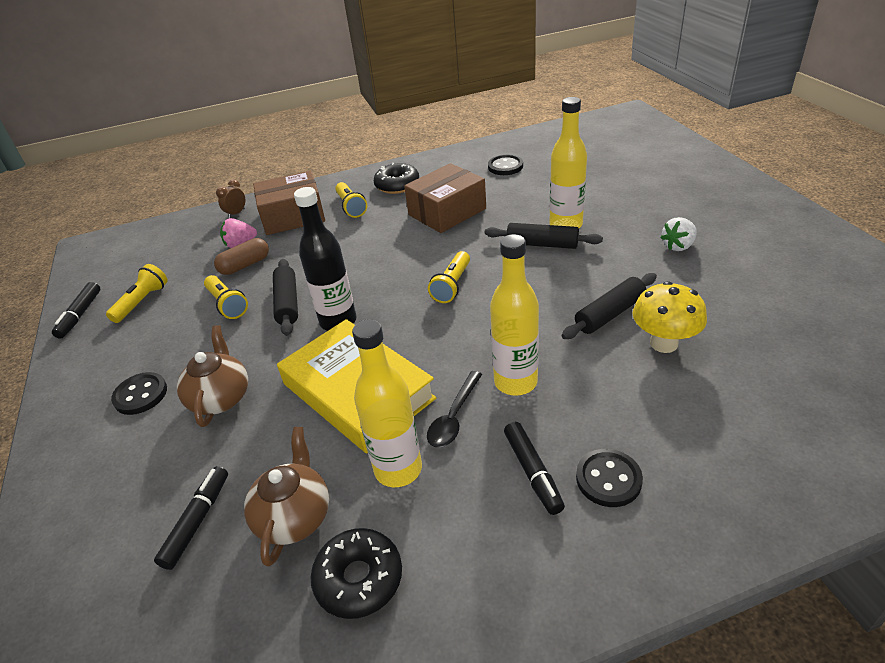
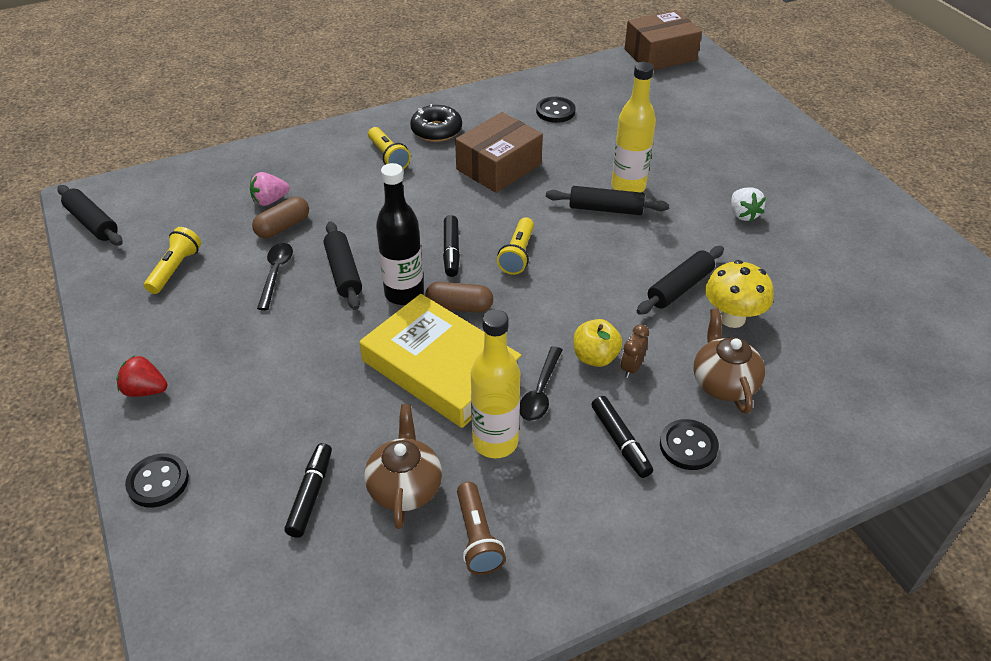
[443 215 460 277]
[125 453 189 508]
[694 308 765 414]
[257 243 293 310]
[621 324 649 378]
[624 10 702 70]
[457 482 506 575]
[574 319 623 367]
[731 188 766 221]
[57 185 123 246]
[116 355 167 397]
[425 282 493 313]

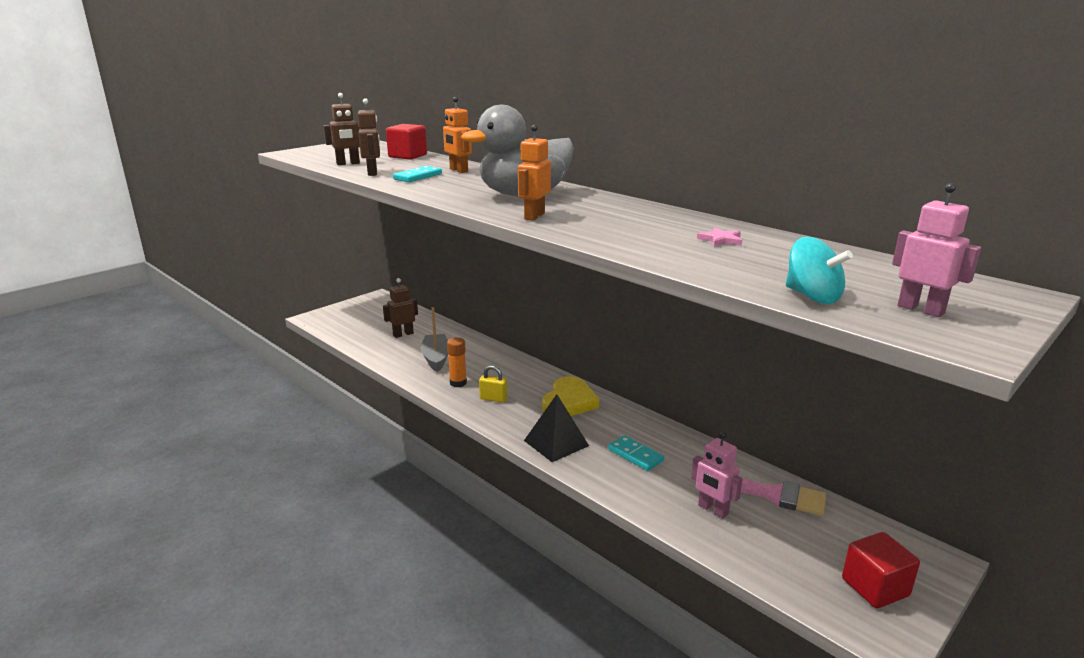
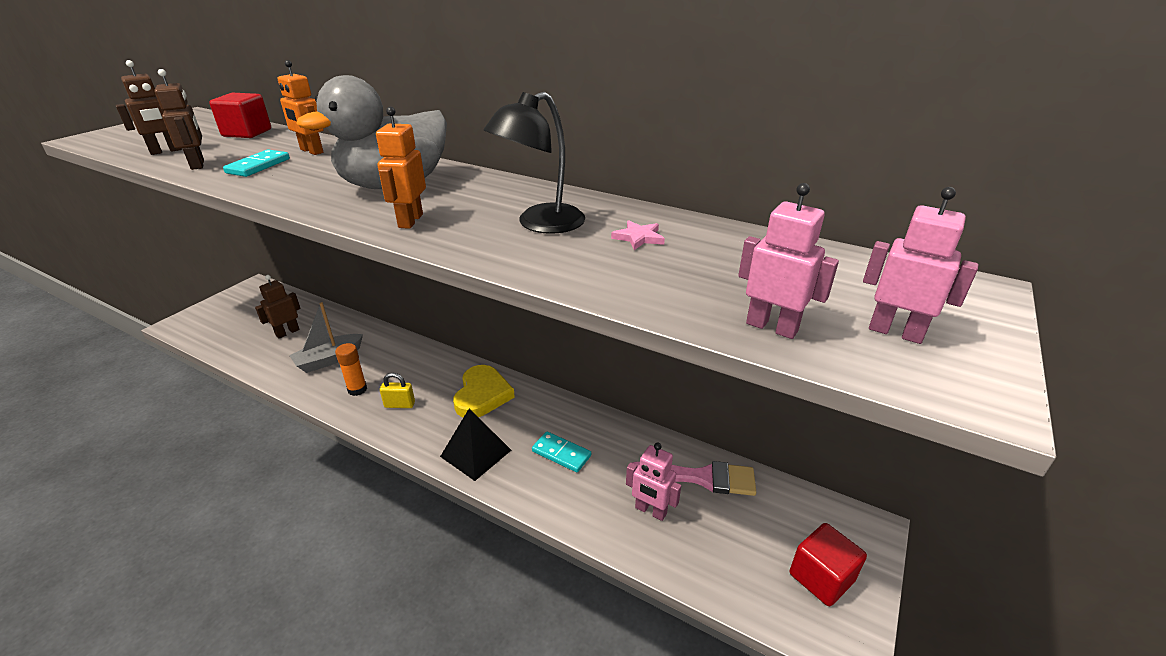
[289 302 363 373]
[738 183 839 339]
[484 92 585 234]

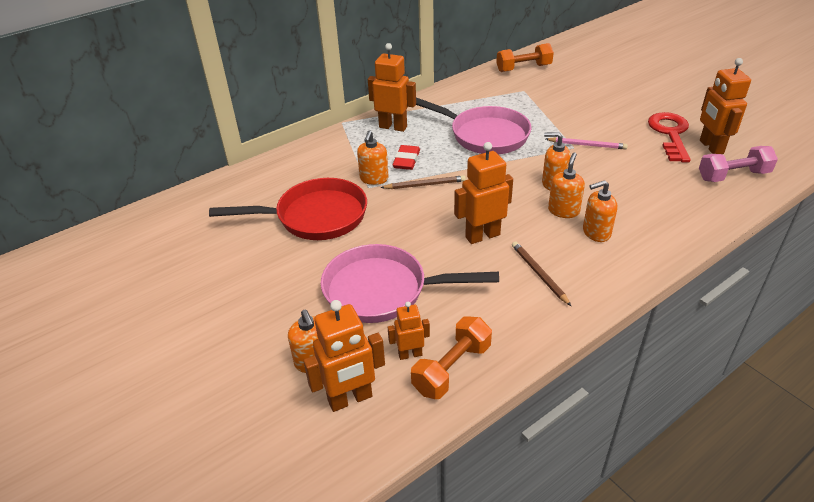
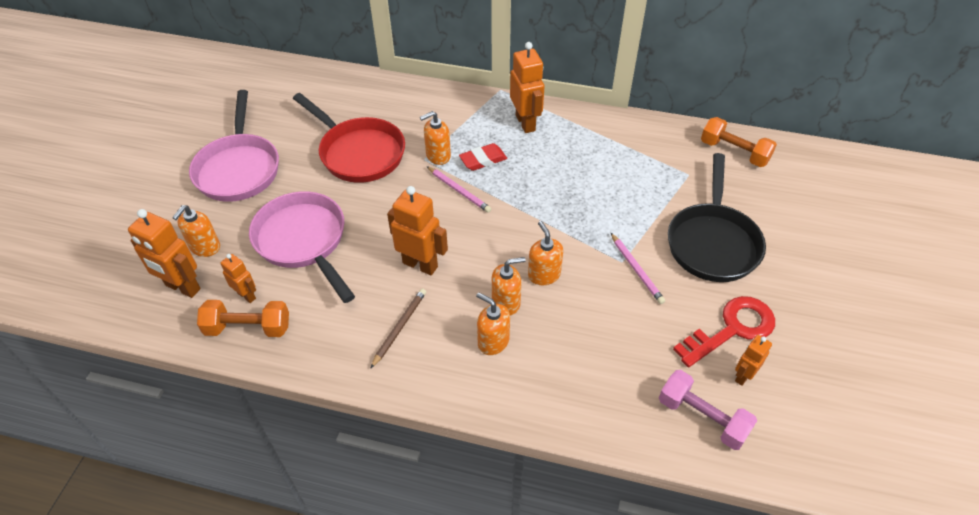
[427 166 491 213]
[189 90 279 202]
[735 335 772 386]
[668 153 766 282]

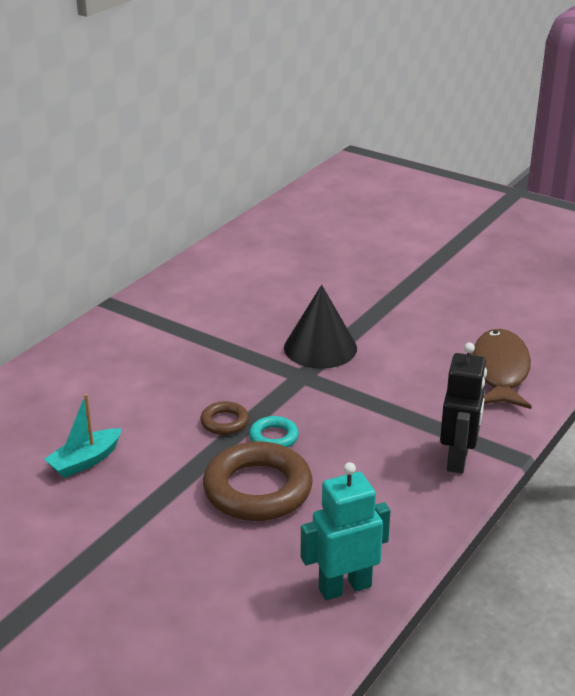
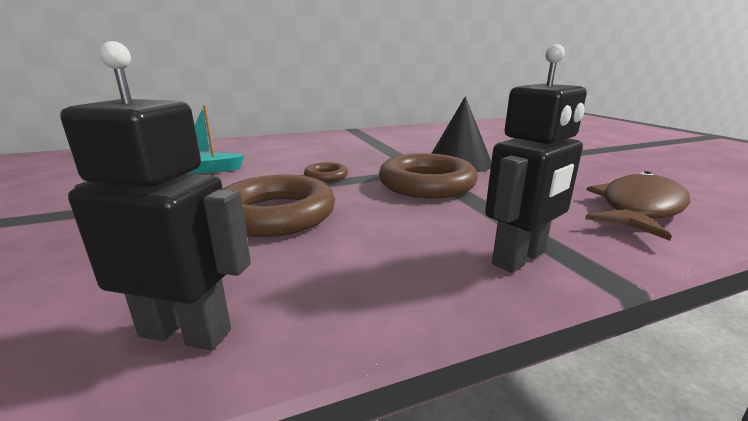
[249 416 299 447] (first image)
[60 41 251 350]
[379 153 478 199]

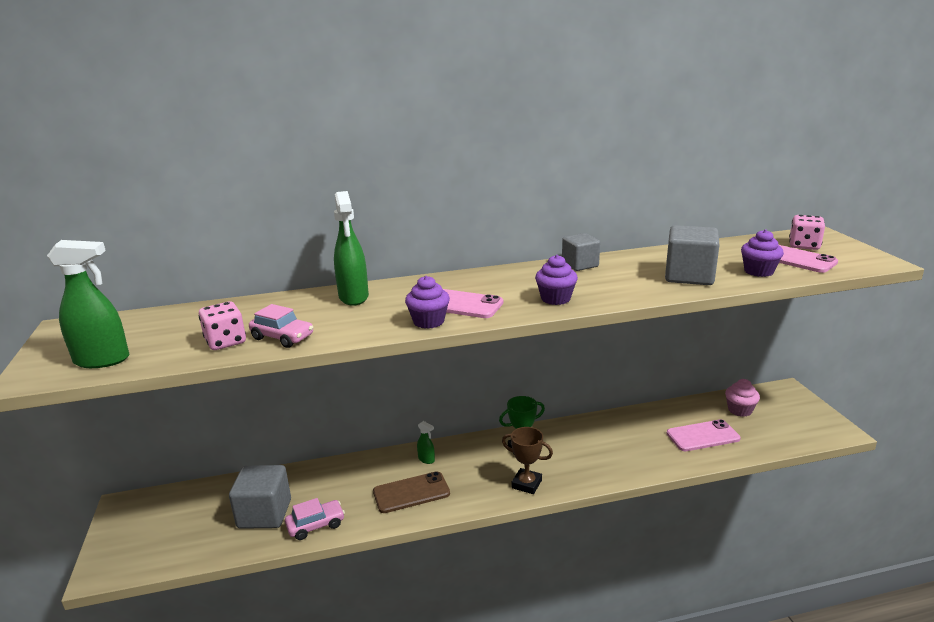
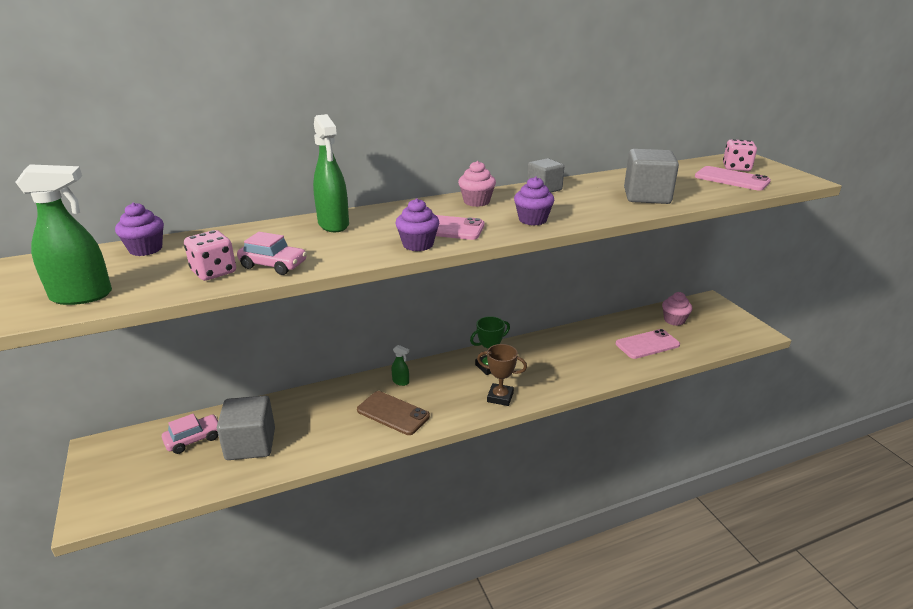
[162 414 218 454]
[357 391 430 435]
[115 202 164 256]
[458 161 496 207]

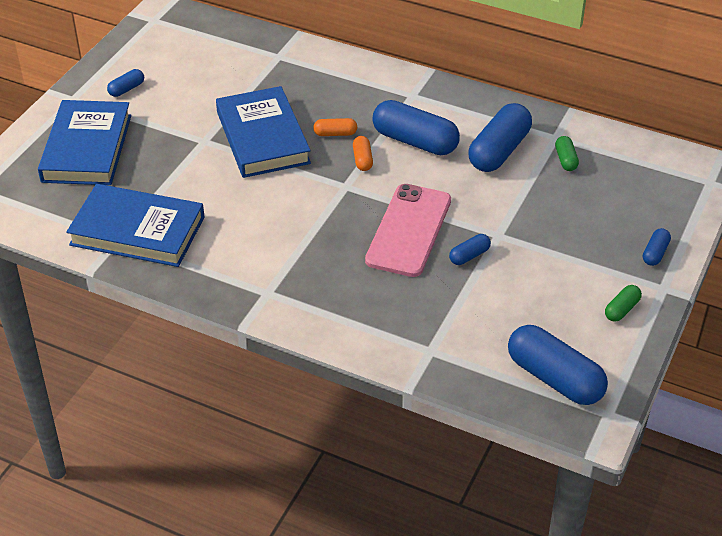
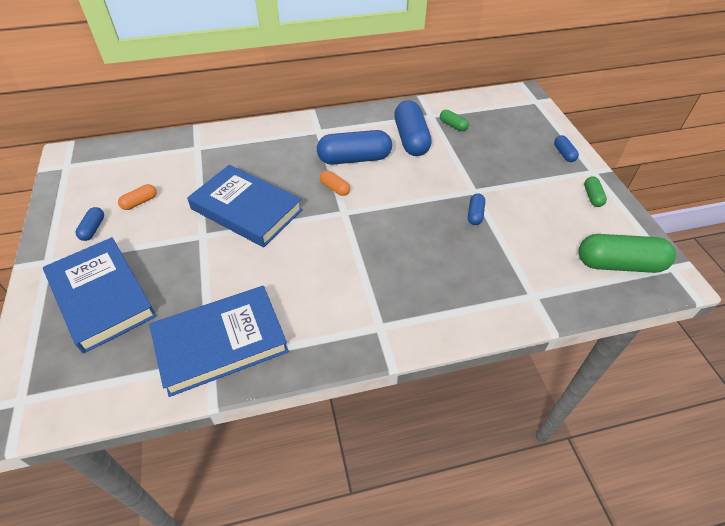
[118 184 157 210]
[365 184 451 277] (first image)
[578 234 676 273]

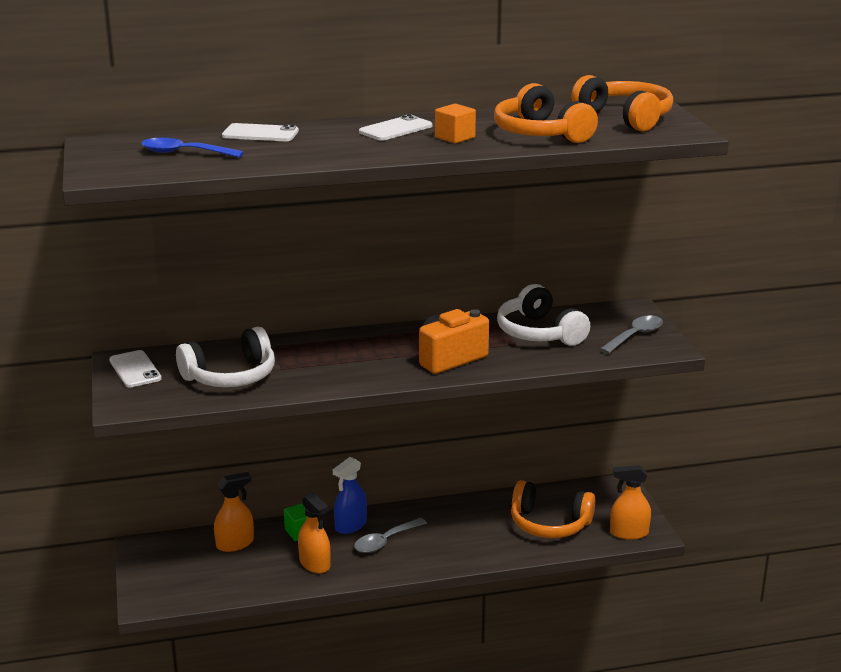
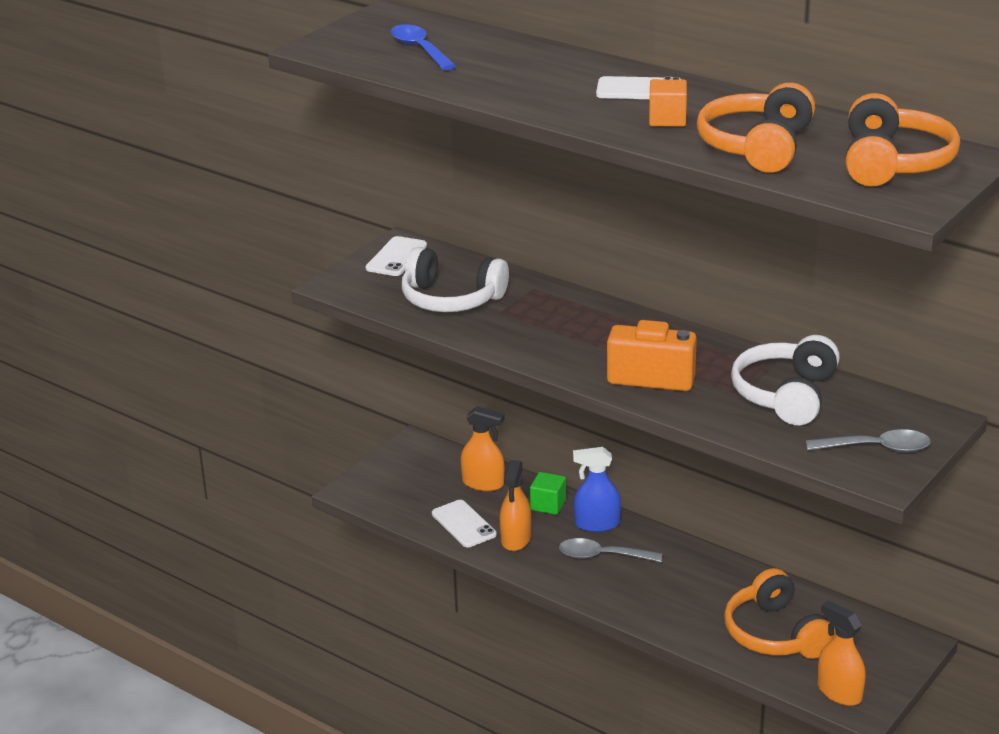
[432 500 497 547]

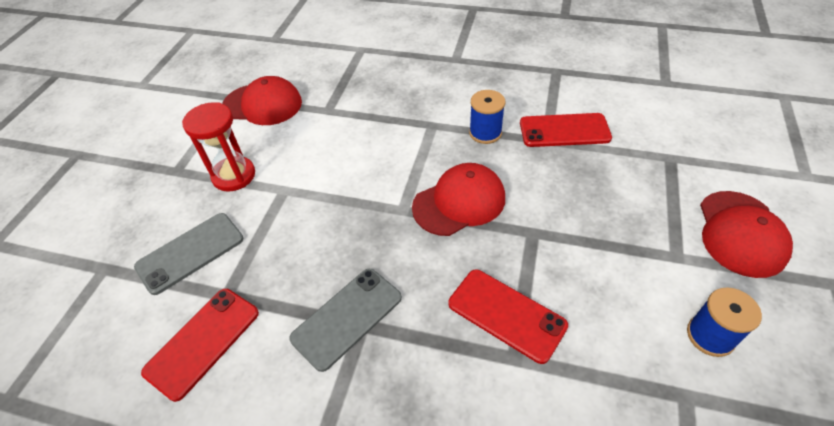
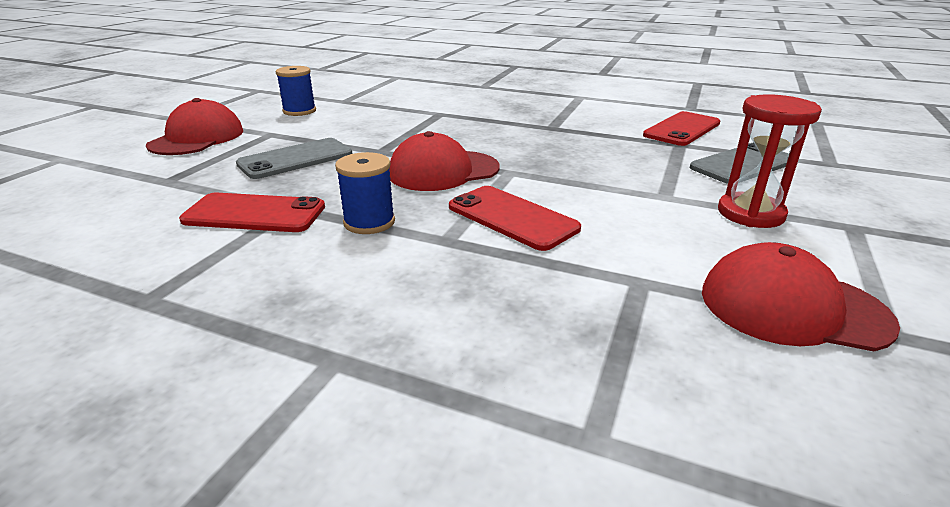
[236 138 352 179]
[449 186 581 251]

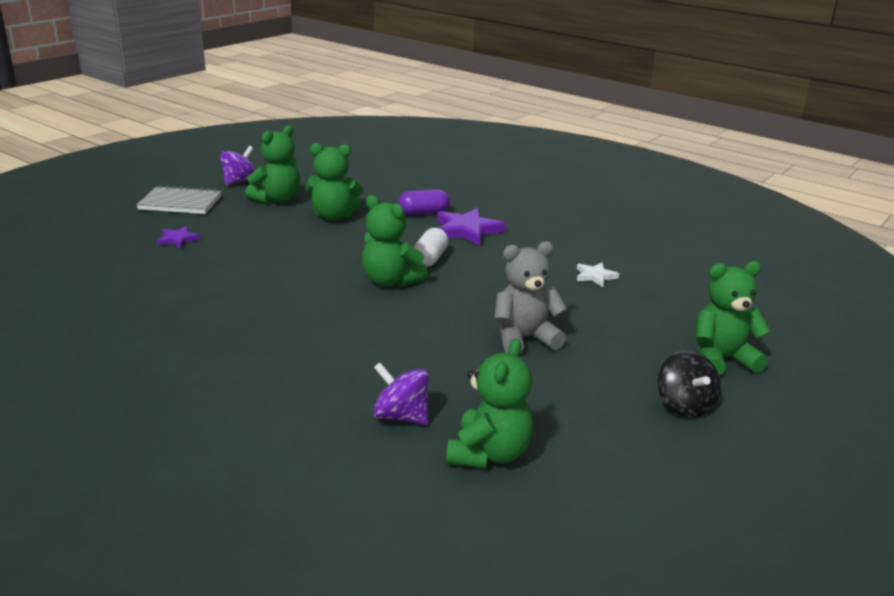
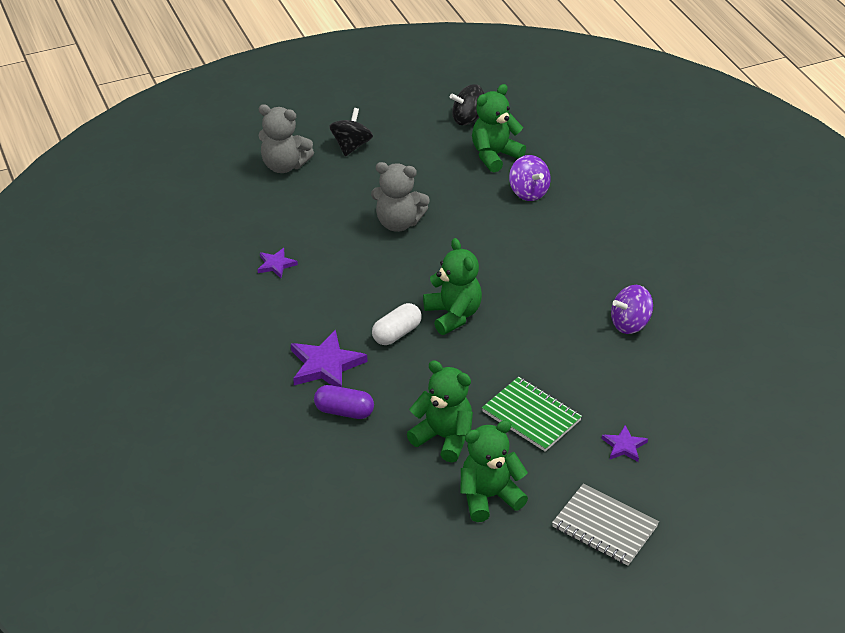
[611 285 653 334]
[257 248 298 278]
[258 104 314 173]
[450 84 484 125]
[482 377 582 452]

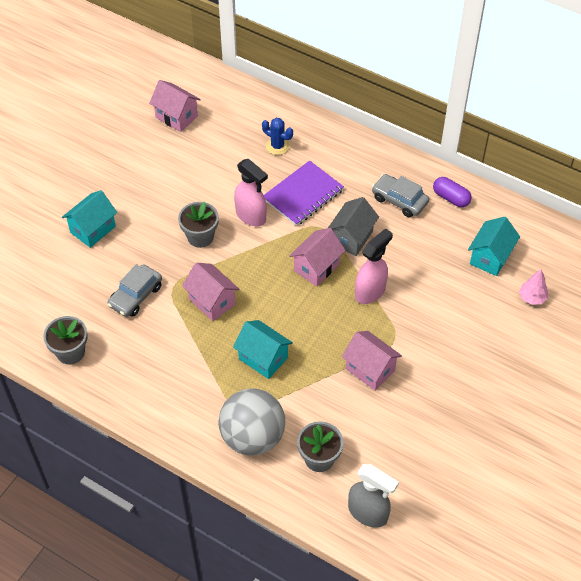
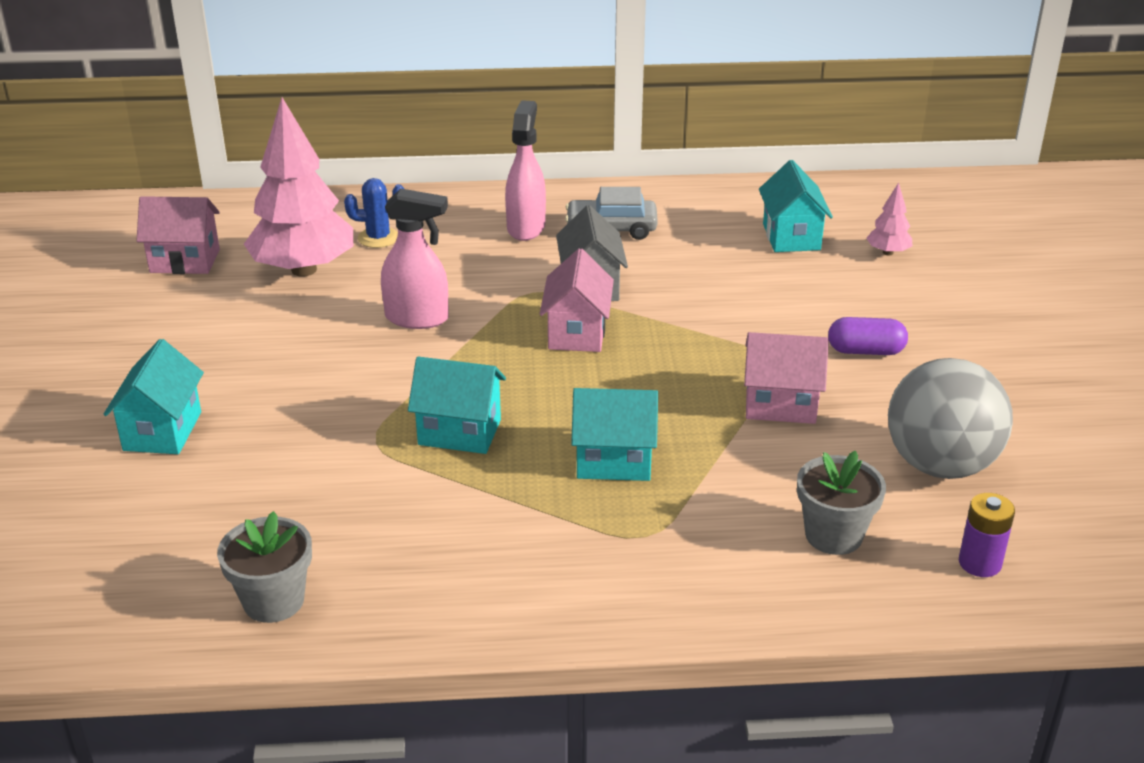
[107 264 162 317] (first image)
[178 202 219 248] (first image)
[408 357 506 454]
[888 358 1013 479]
[264 160 344 226] (first image)
[959 493 1015 577]
[505 100 546 241]
[828 317 908 355]
[244 97 353 277]

